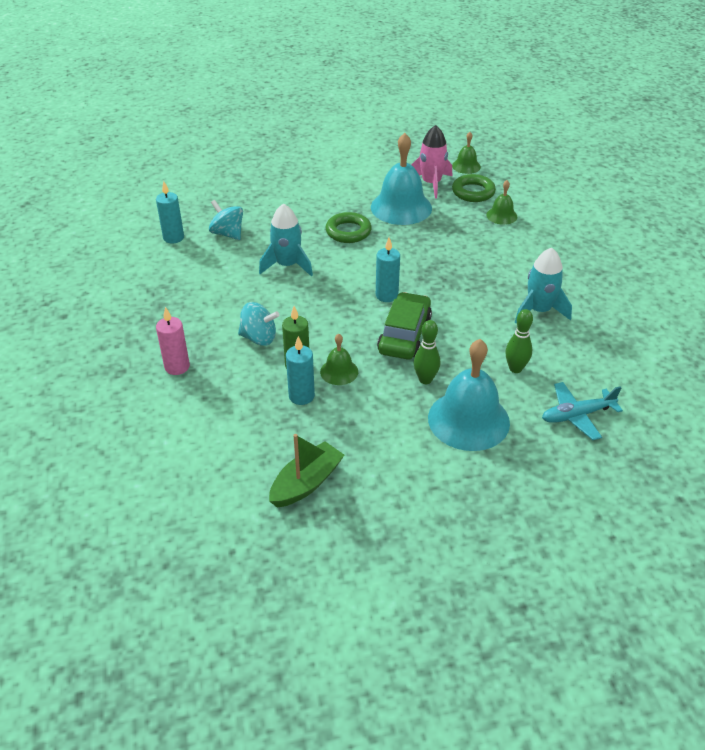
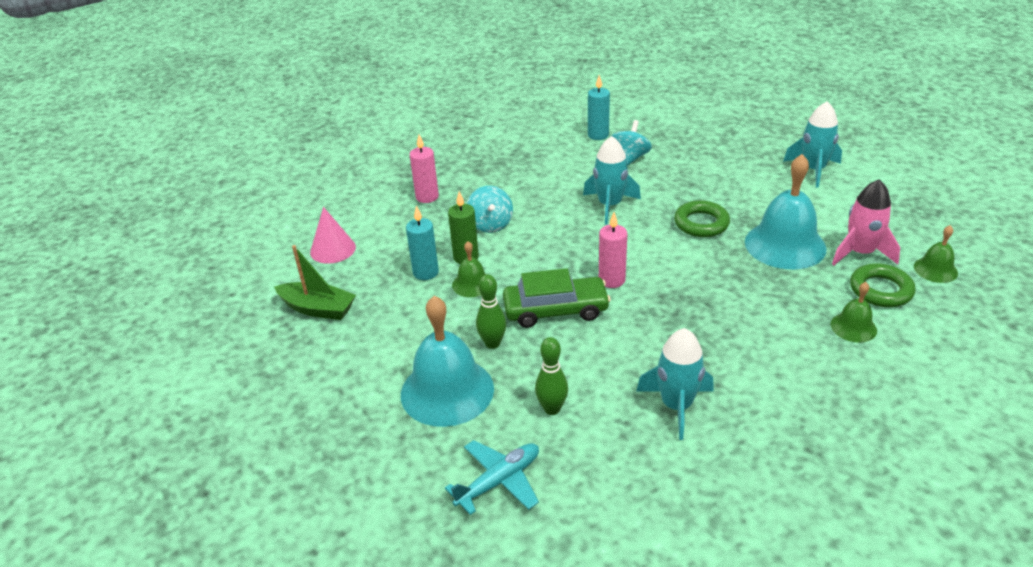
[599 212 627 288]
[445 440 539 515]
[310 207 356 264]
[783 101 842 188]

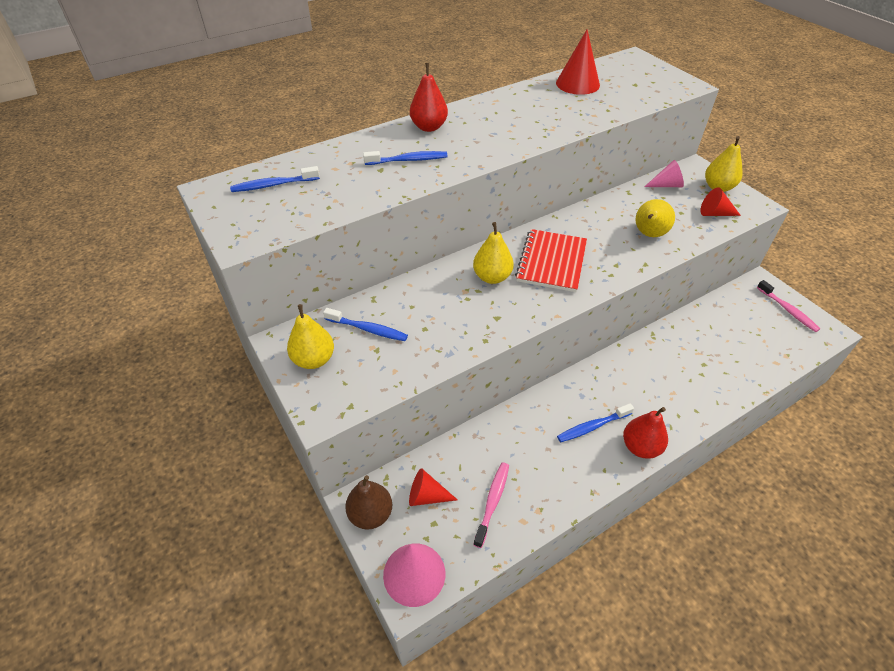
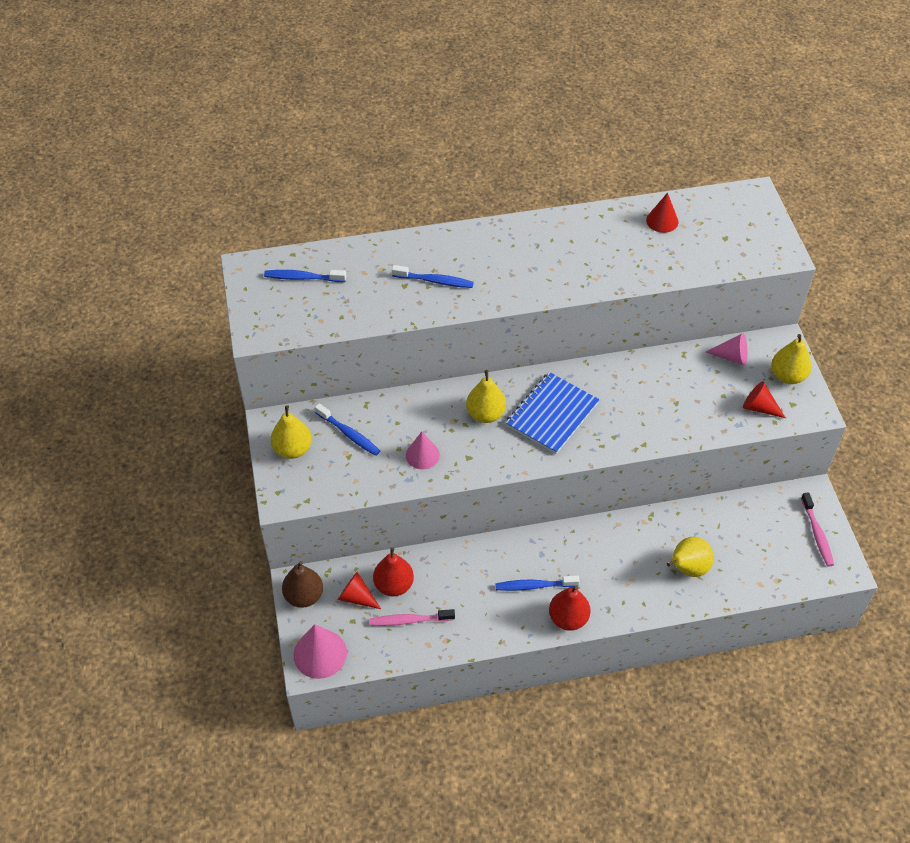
[373 547 414 596]
[370 609 455 626]
[505 372 600 454]
[646 193 678 233]
[667 537 714 577]
[406 432 440 469]

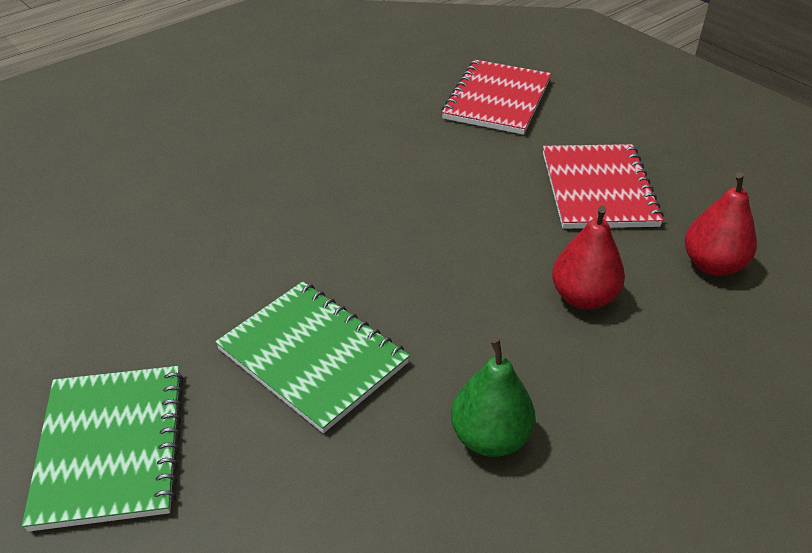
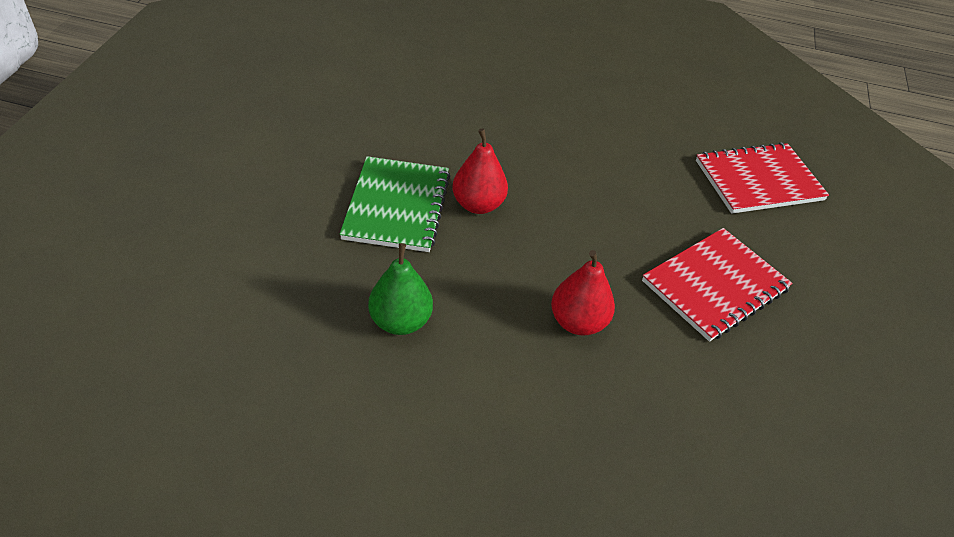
[22 366 184 532] (first image)
[452 128 508 214]

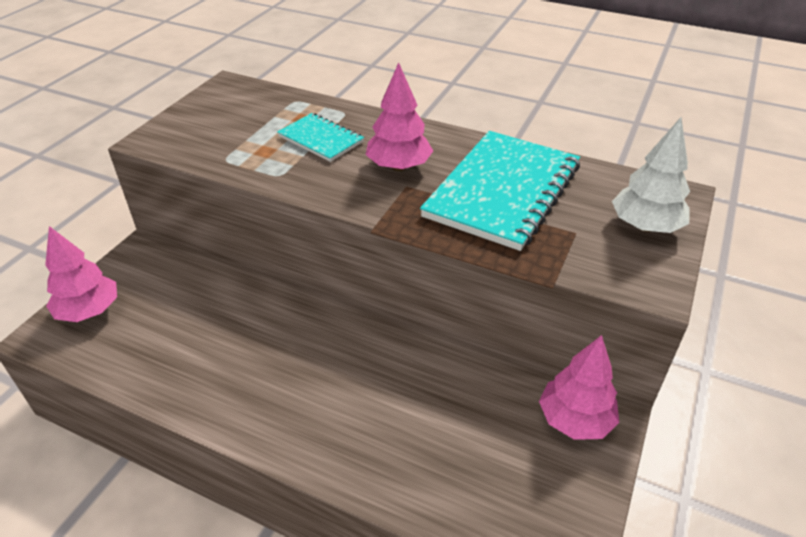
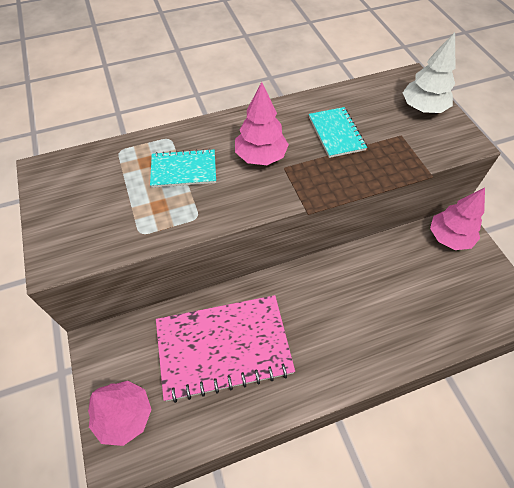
[309 107 367 158]
[156 295 295 403]

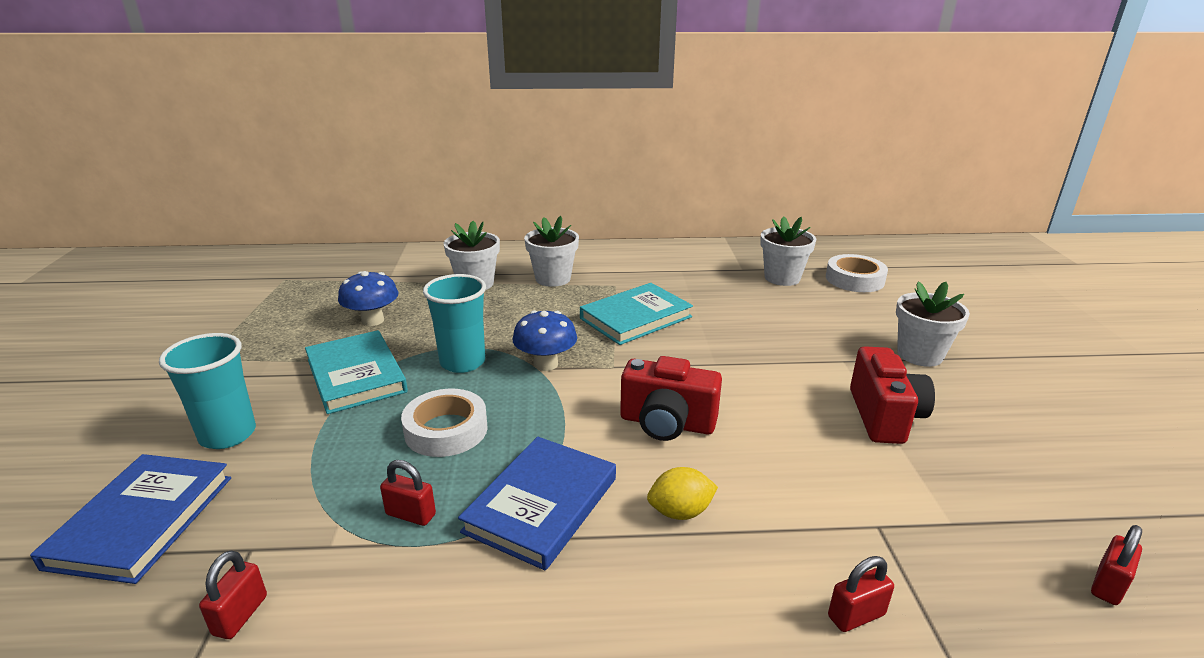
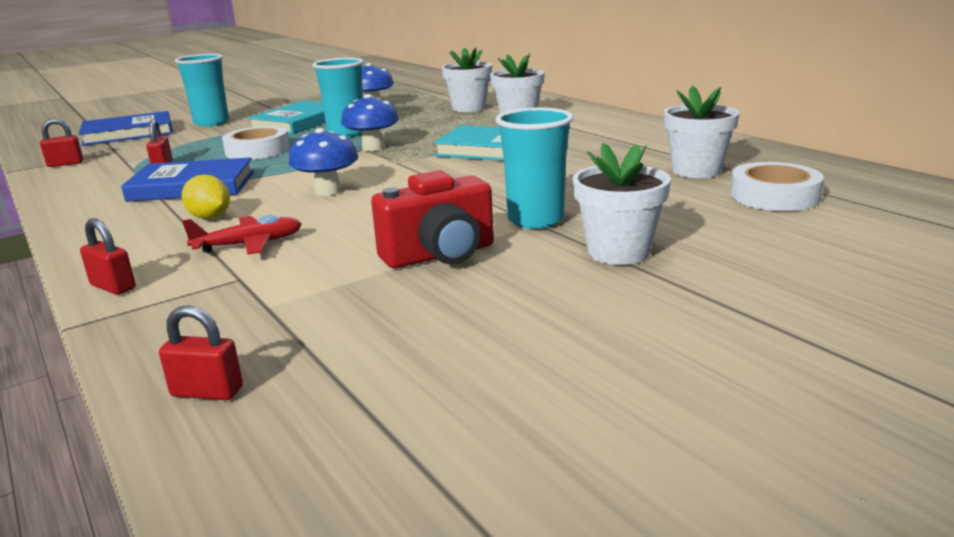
[289 128 359 196]
[182 215 302 255]
[495 107 573 229]

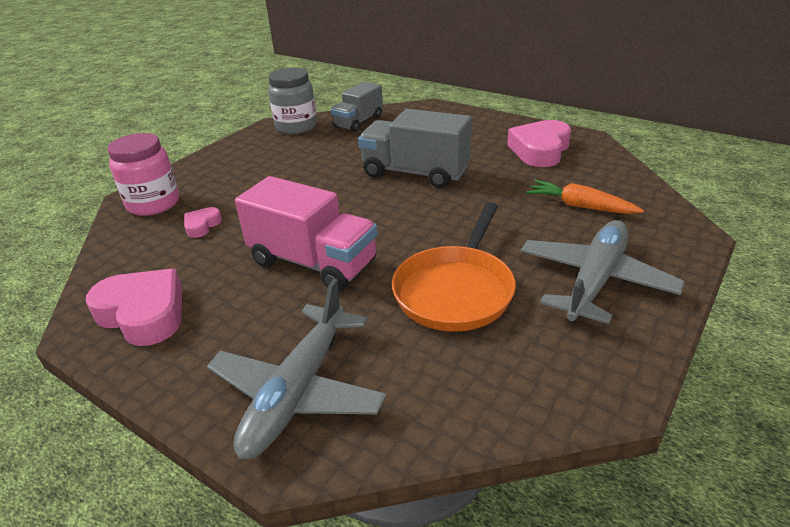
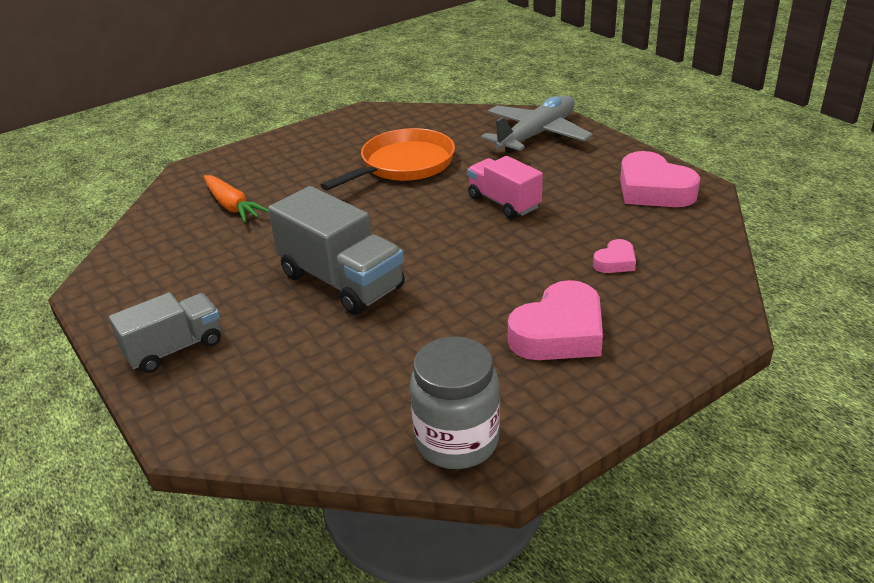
[107 133 179 216] (first image)
[467 156 543 219]
[109 292 221 373]
[508 280 603 360]
[520 220 685 324] (first image)

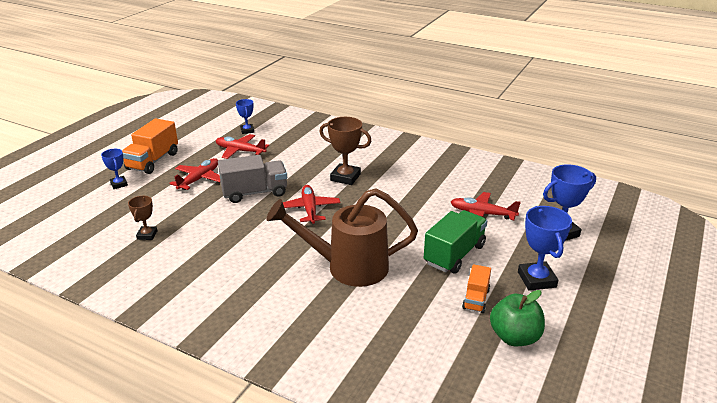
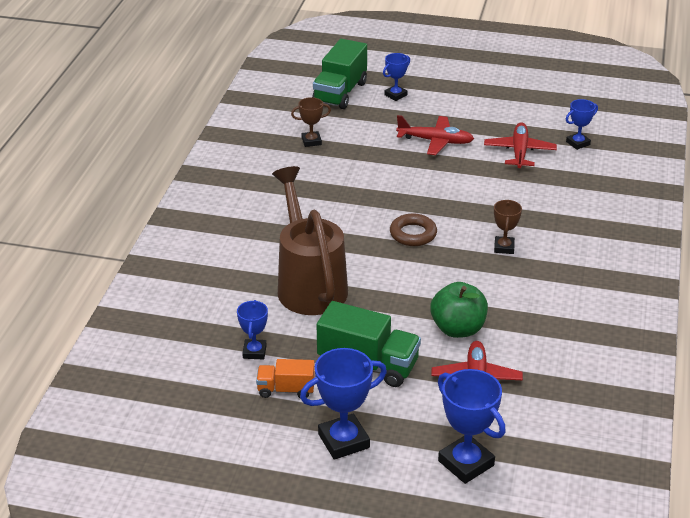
[122 118 178 174] (first image)
[218 155 287 203] (first image)
[390 213 437 246]
[494 200 522 254]
[430 282 488 338]
[237 300 268 360]
[312 39 367 109]

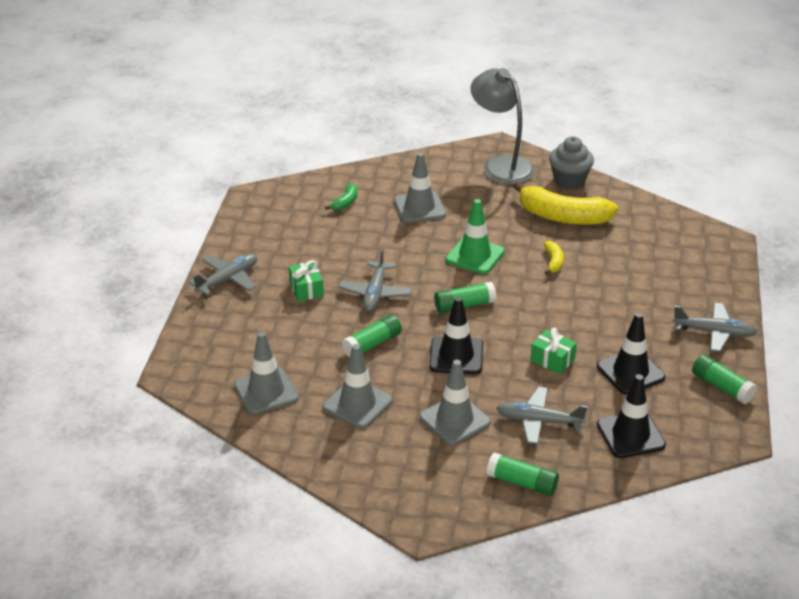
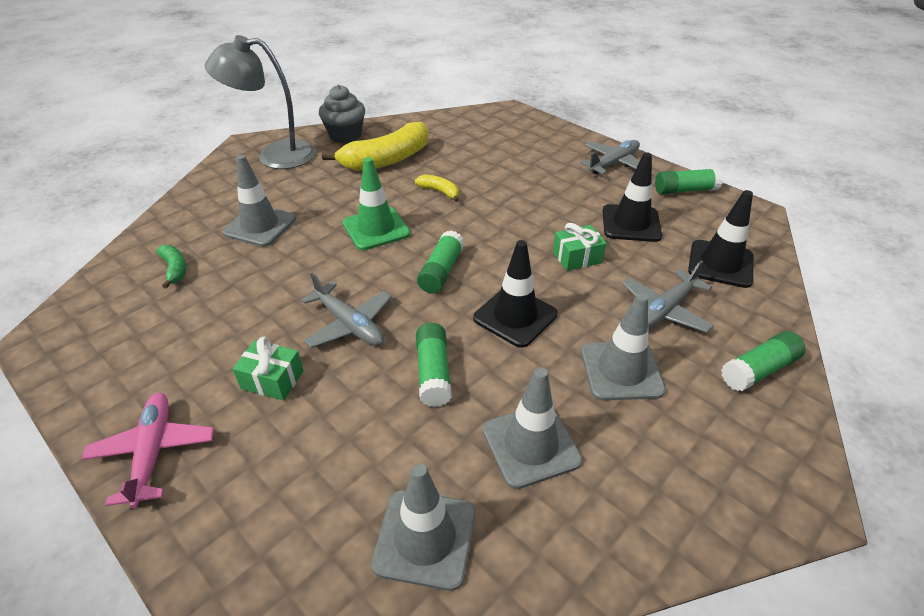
[82 393 214 508]

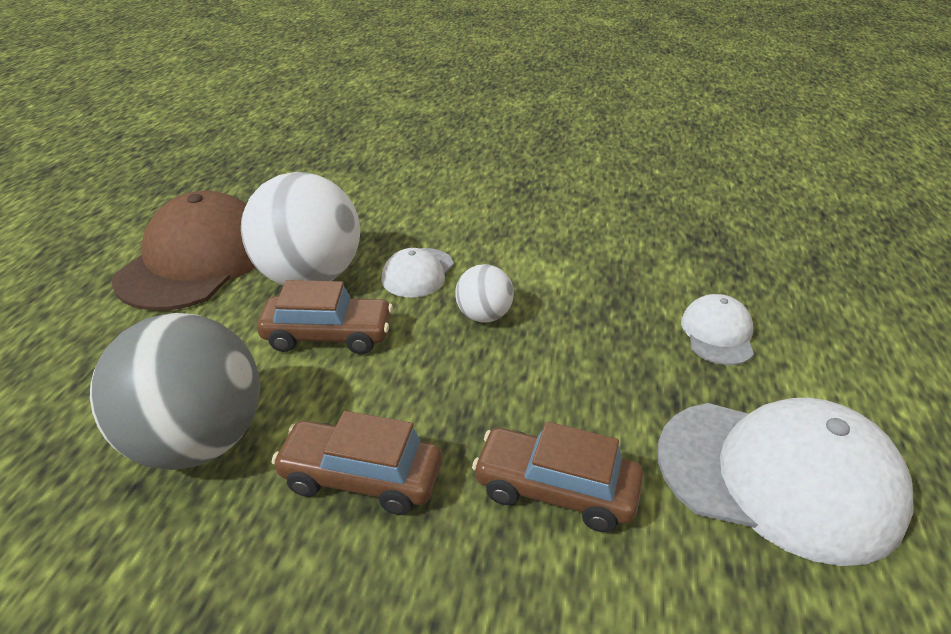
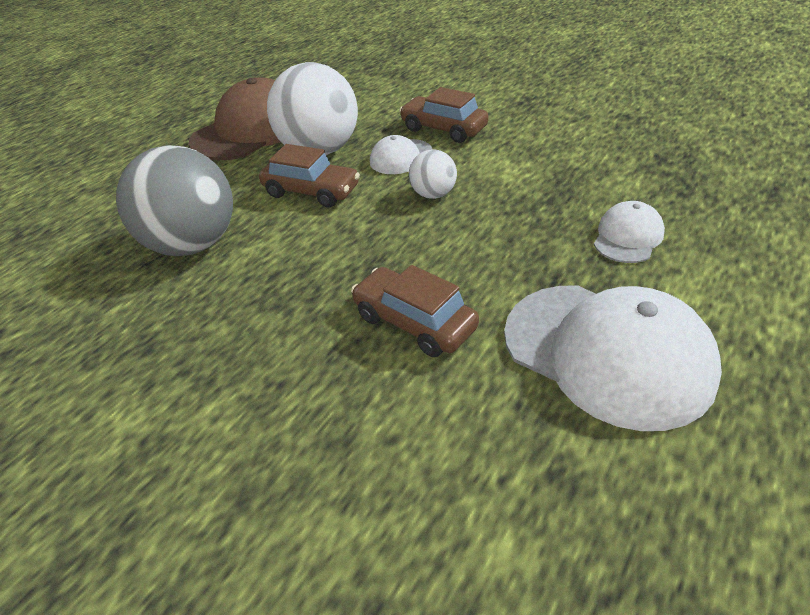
[399 87 489 143]

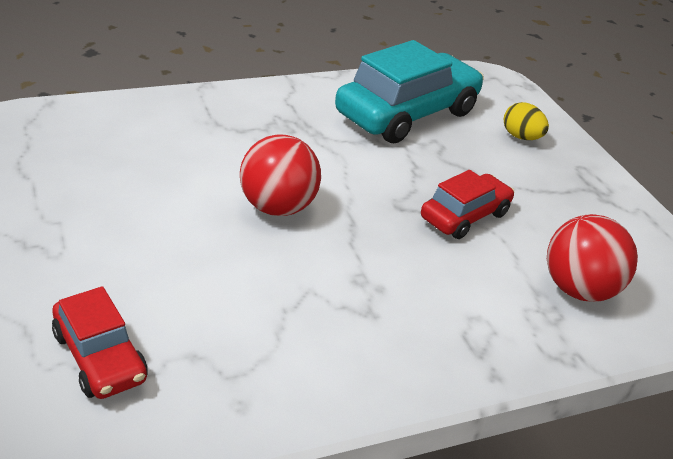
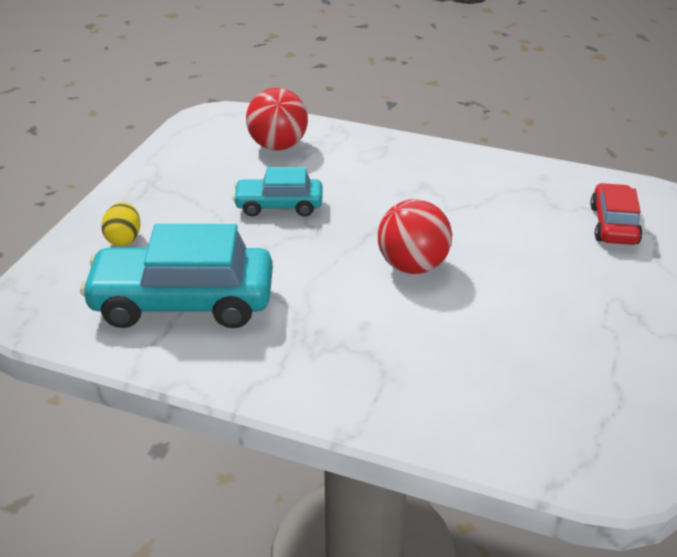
[233 167 323 217]

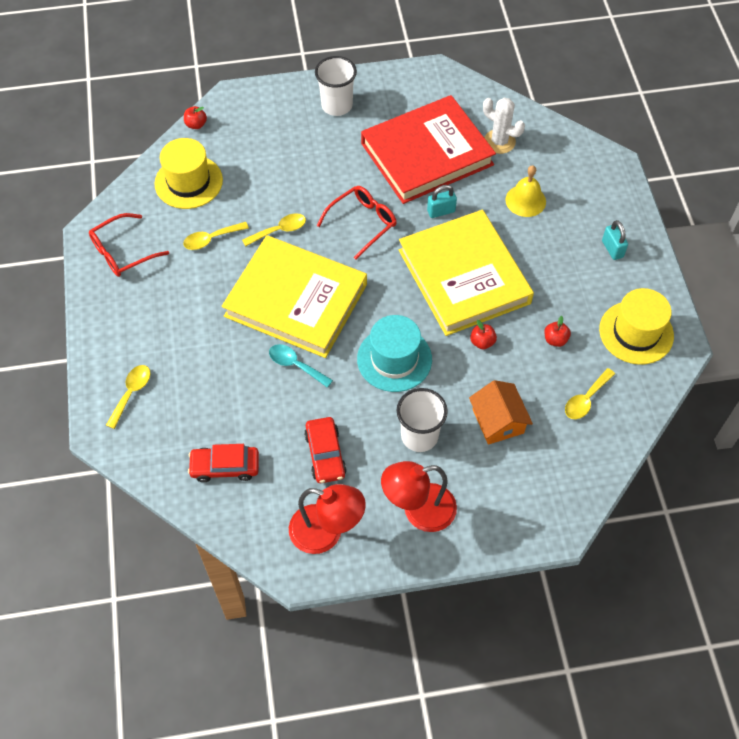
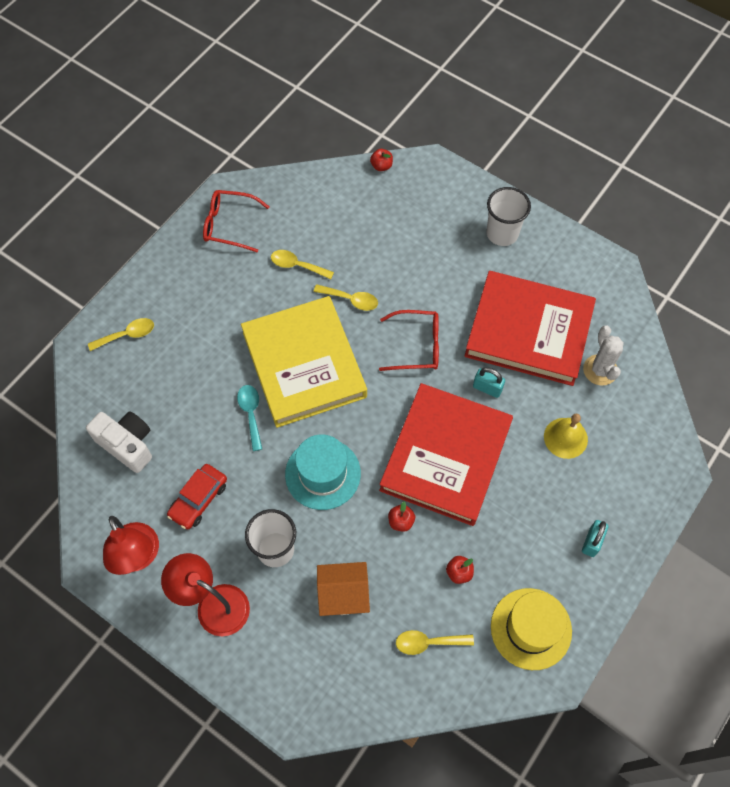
[154 138 223 209] (first image)
[86 411 152 473]
[379 383 513 526]
[317 562 370 616]

